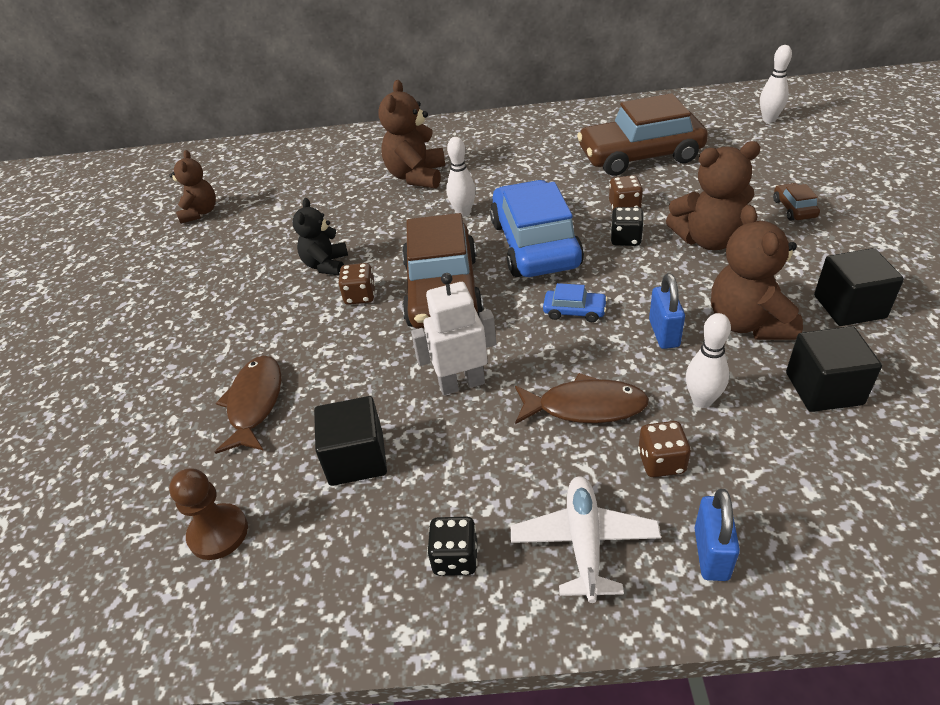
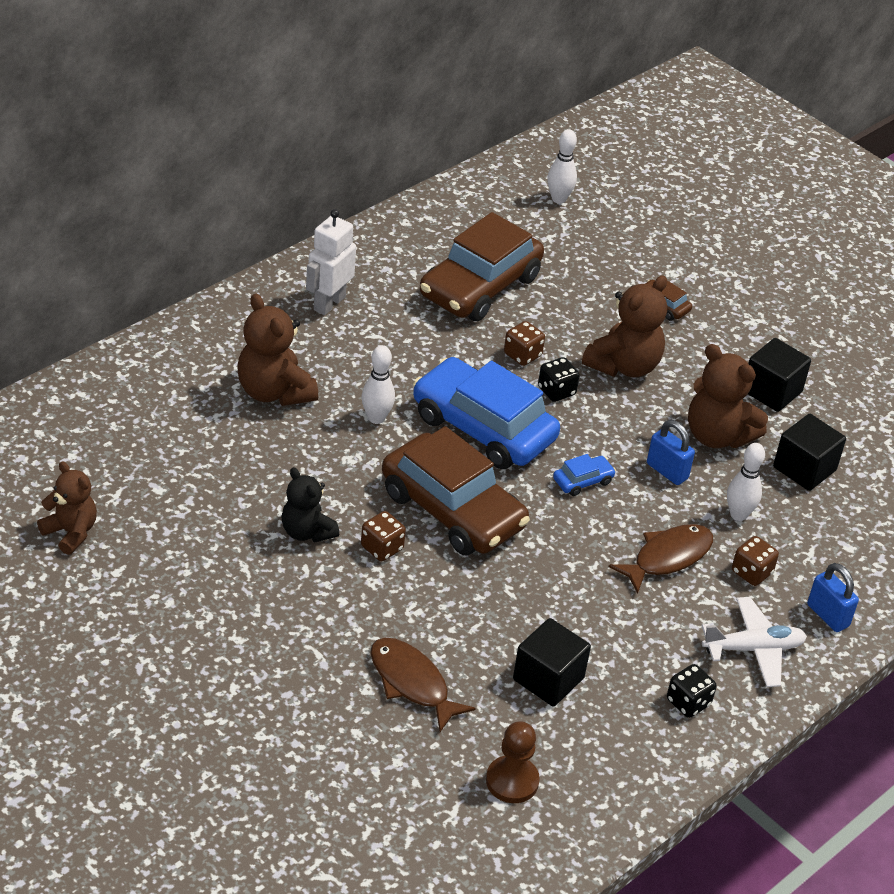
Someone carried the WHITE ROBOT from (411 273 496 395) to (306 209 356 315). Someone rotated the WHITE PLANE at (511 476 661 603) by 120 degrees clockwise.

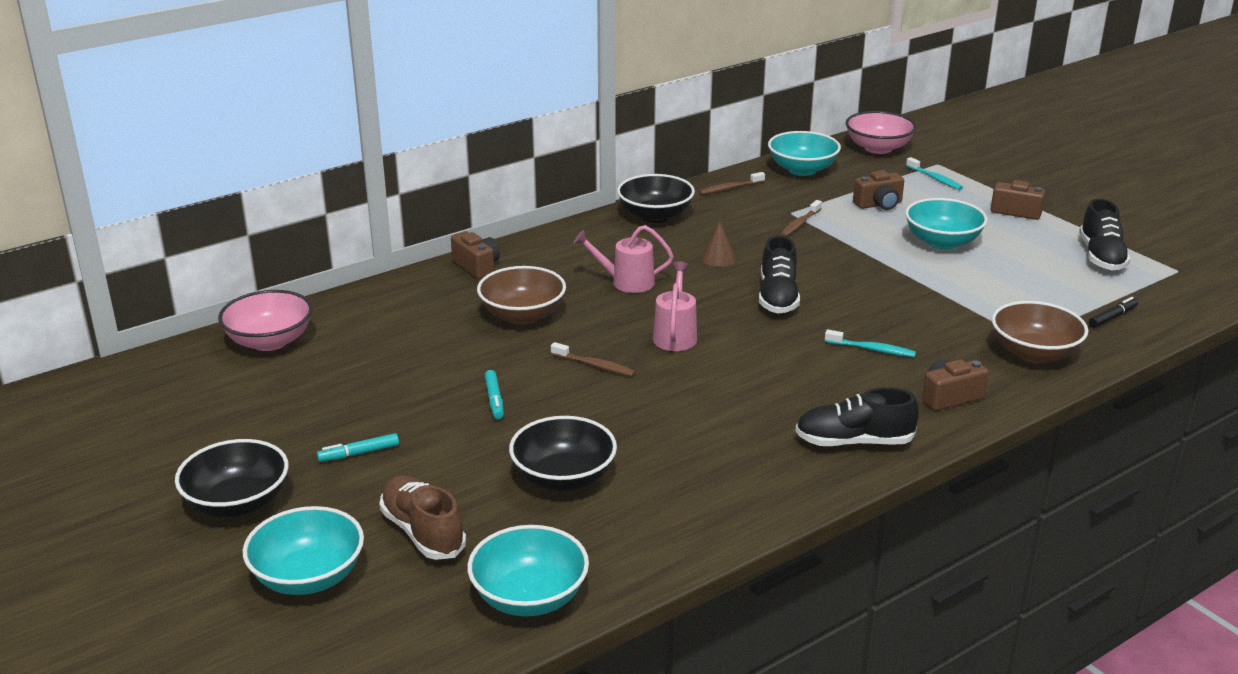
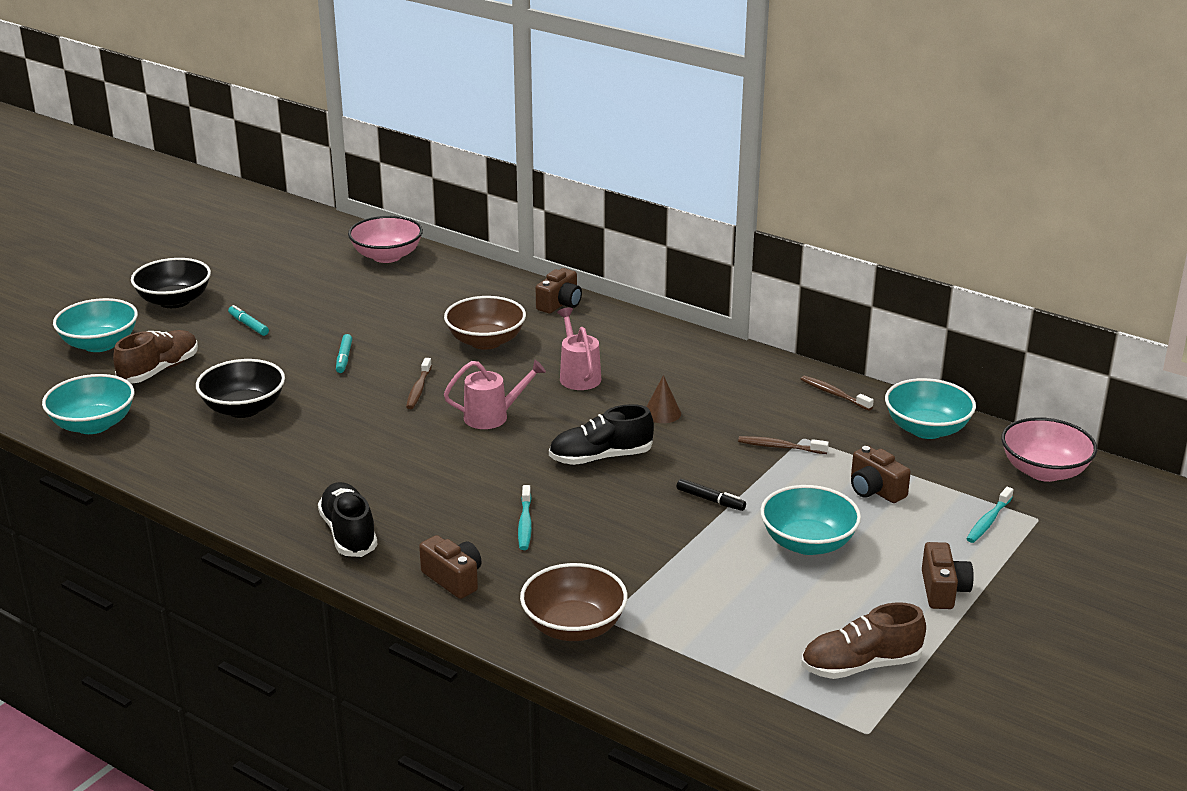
Someone took away the BLACK BOWL at (617 174 695 223). Someone carried the BLACK MARKER from (1089 297 1138 328) to (677 479 746 511). Someone repainted the BLACK SHOE at (1079 199 1131 271), which became the BROWN SHOE at (801 602 926 679). Someone rotated the TURQUOISE MARKER at (485 370 504 419) by 60 degrees counterclockwise.

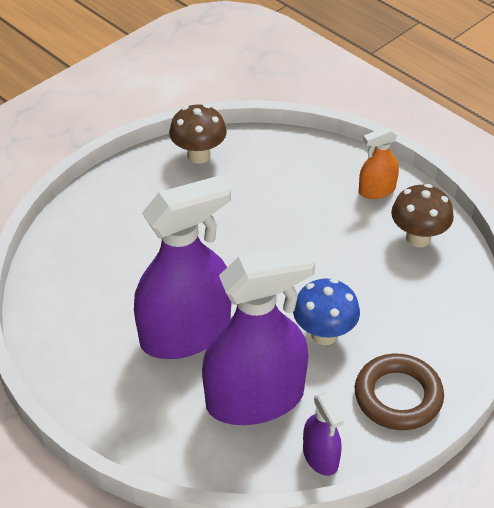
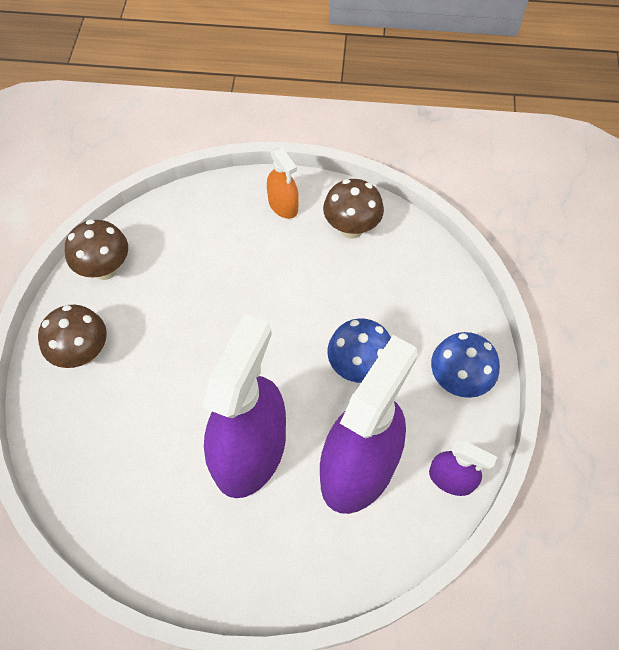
Someone put down the BROWN MUSHROOM at (38 305 107 368). Someone swapped the BROWN RING at (355 354 444 430) for the BLUE MUSHROOM at (431 332 500 398). Someone rotated the ORANGE SPRAY BOTTLE at (359 127 399 199) by 60 degrees counterclockwise.

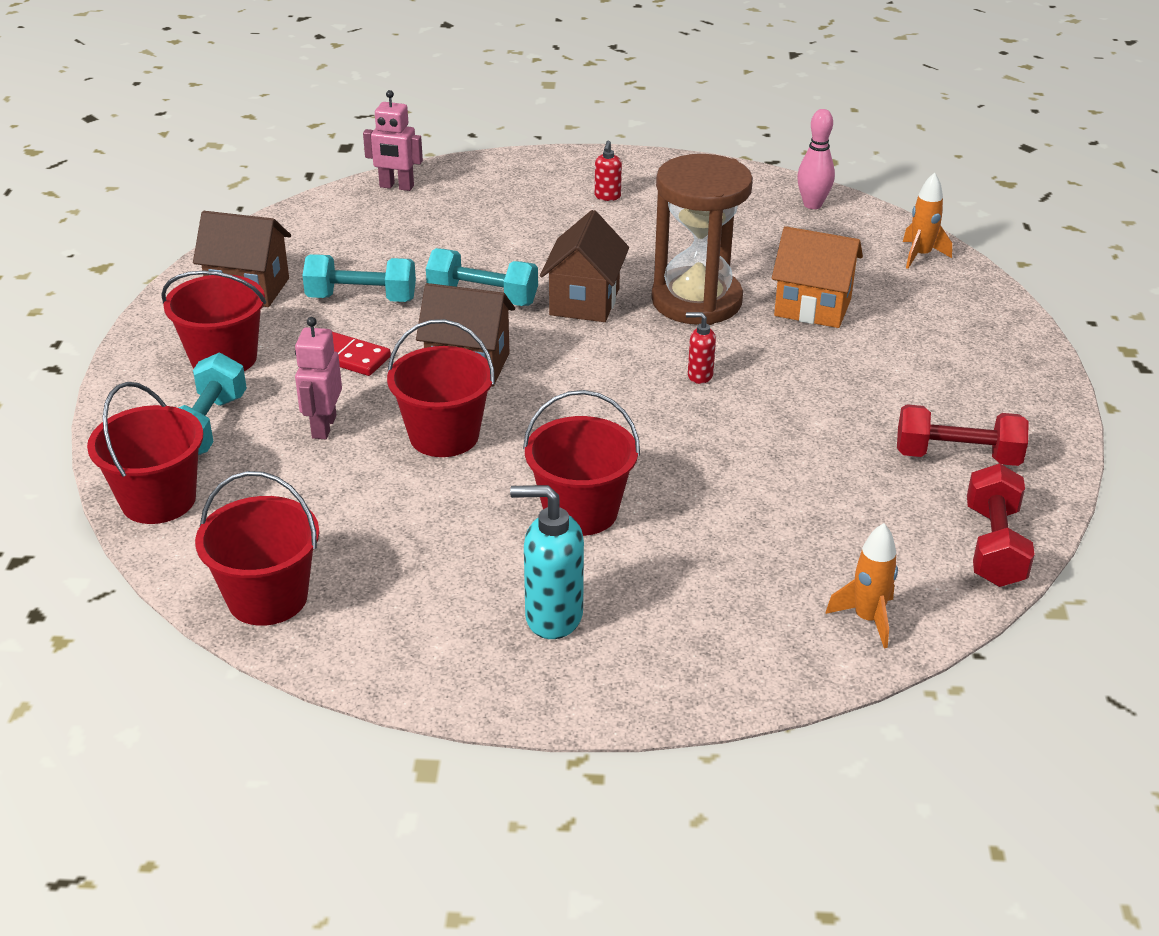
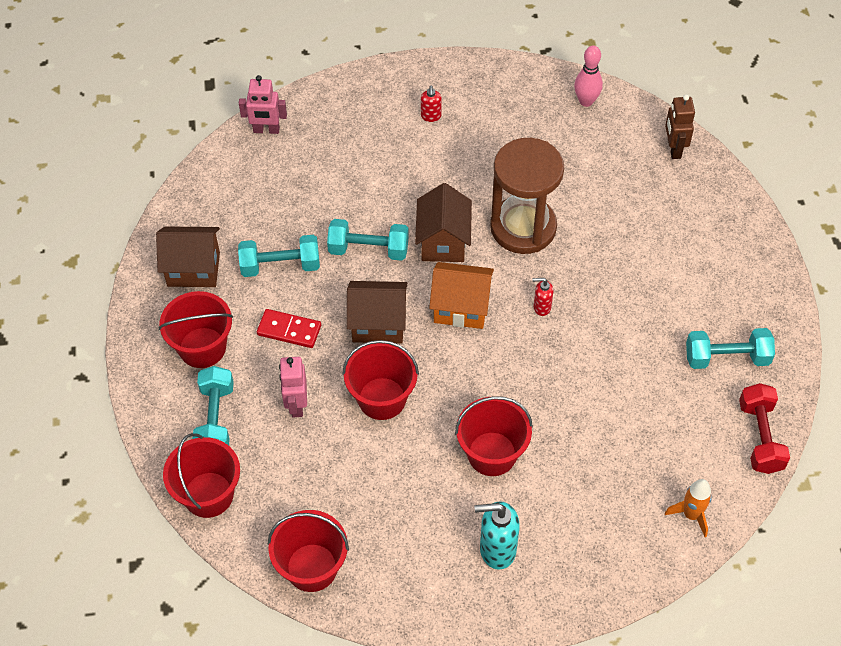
Someone carried the ORANGE HOUSE from (772 226 863 328) to (429 262 494 329). Someone swapped the ORANGE ROCKET at (903 172 952 269) for the BROWN ROBOT at (665 94 695 159). Someone repainted the RED DUMBBELL at (897 404 1029 466), which became the TURQUOISE DUMBBELL at (686 328 775 369).

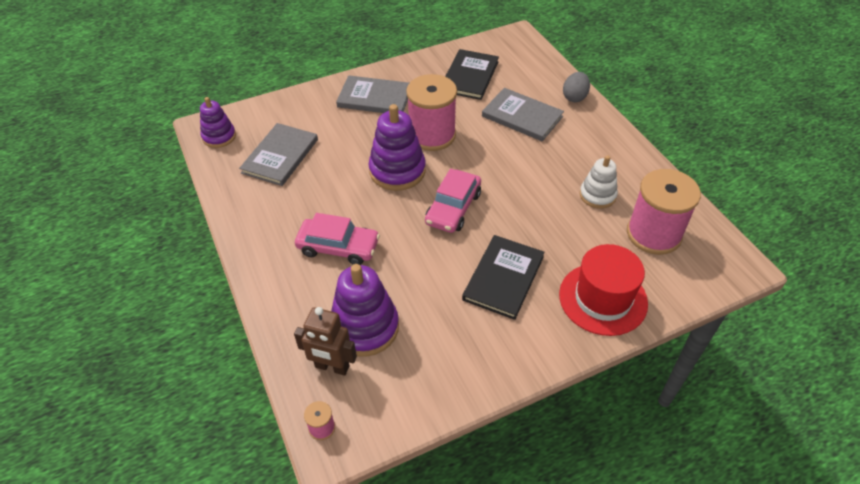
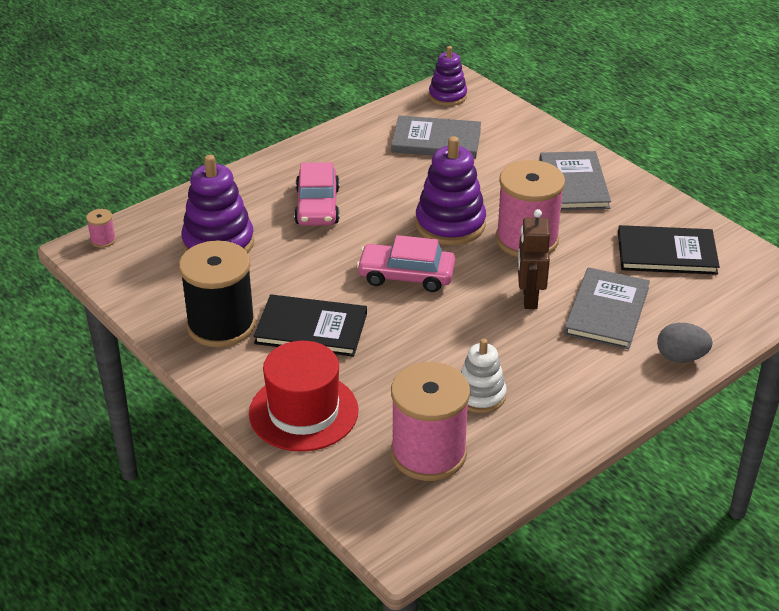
Someone put down the BLACK SPOOL at (179 240 255 347). Someone carried the BROWN ROBOT from (294 307 357 376) to (518 209 550 309).

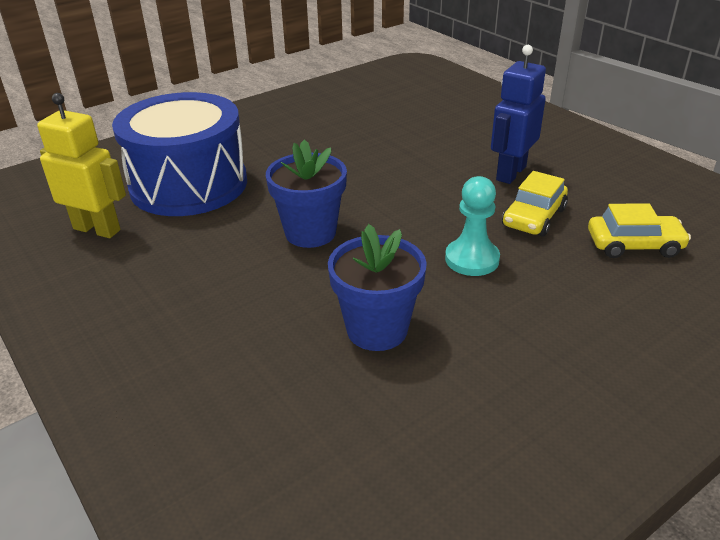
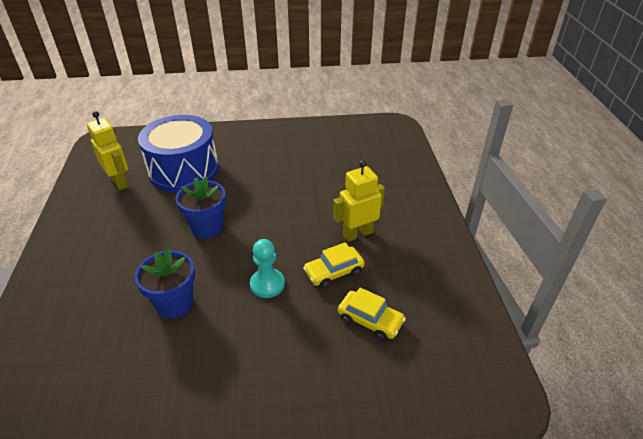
Someone repainted the BLUE ROBOT at (491 45 546 184), which became the YELLOW ROBOT at (333 160 385 242).

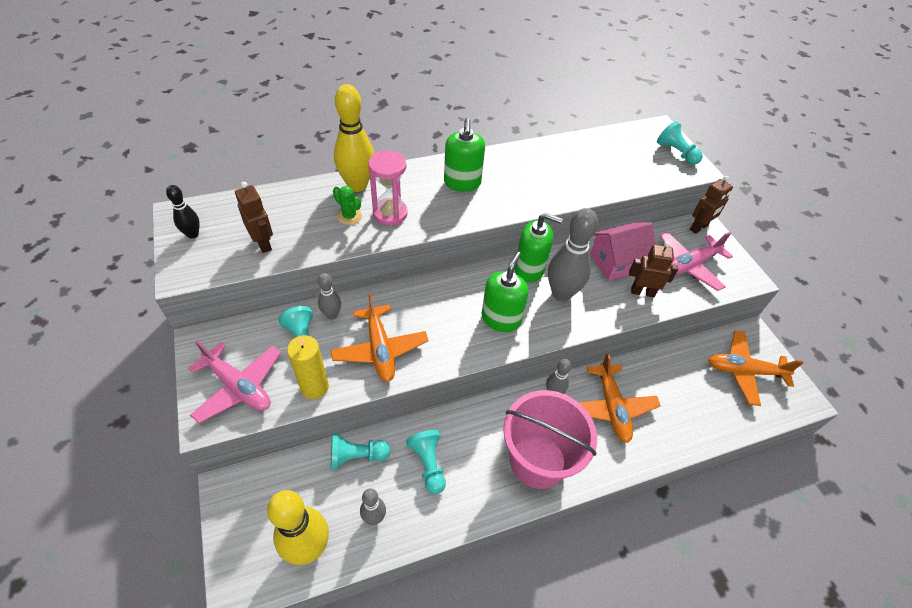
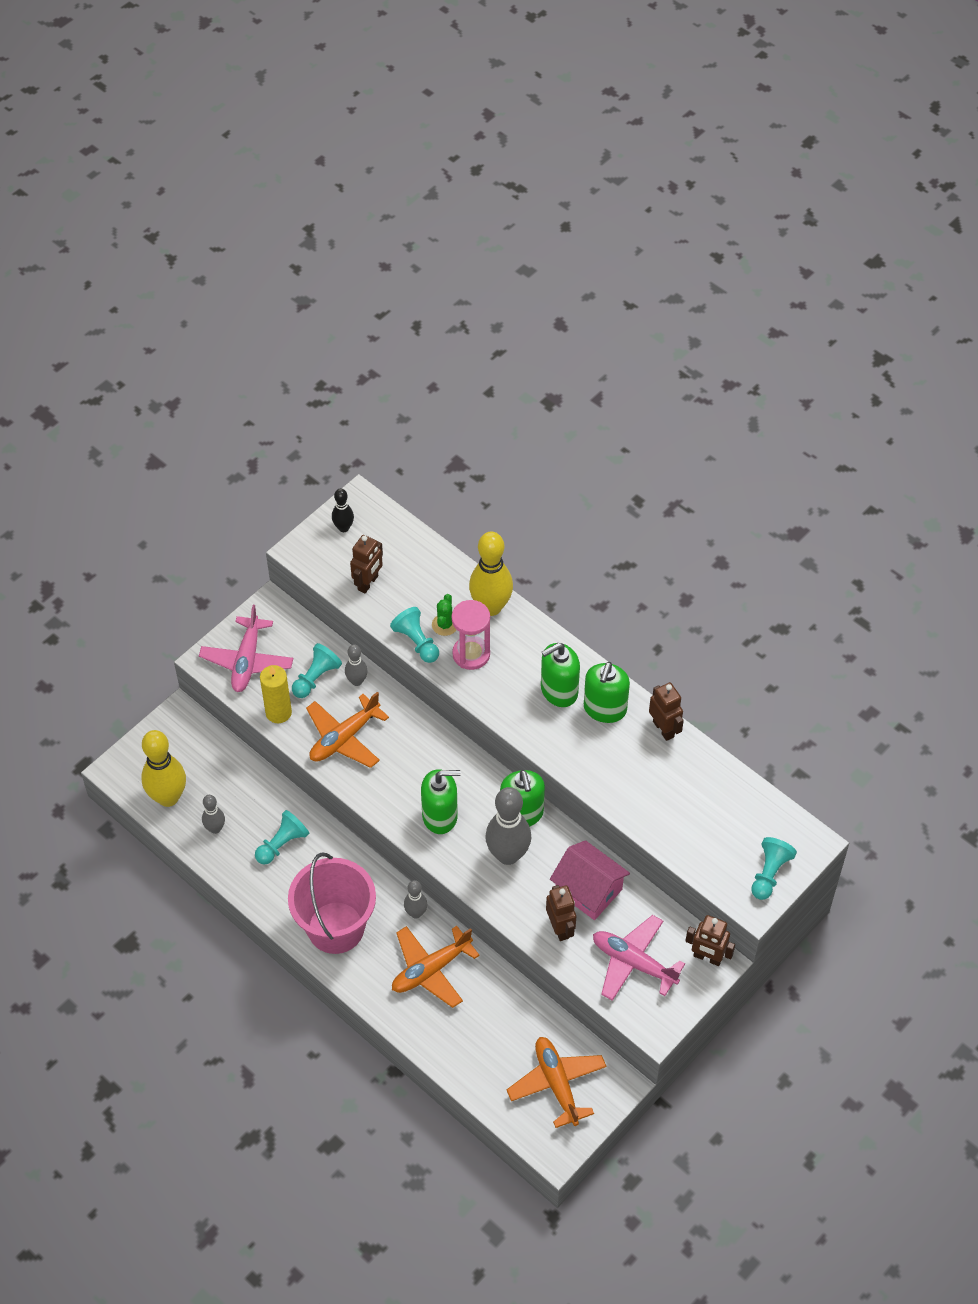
Someone put down the GREEN SOAP DISPENSER at (584 662 630 723). Someone put down the BROWN ROBOT at (649 682 684 741). Someone carried the TURQUOISE PAWN from (331 433 391 470) to (390 607 439 663).

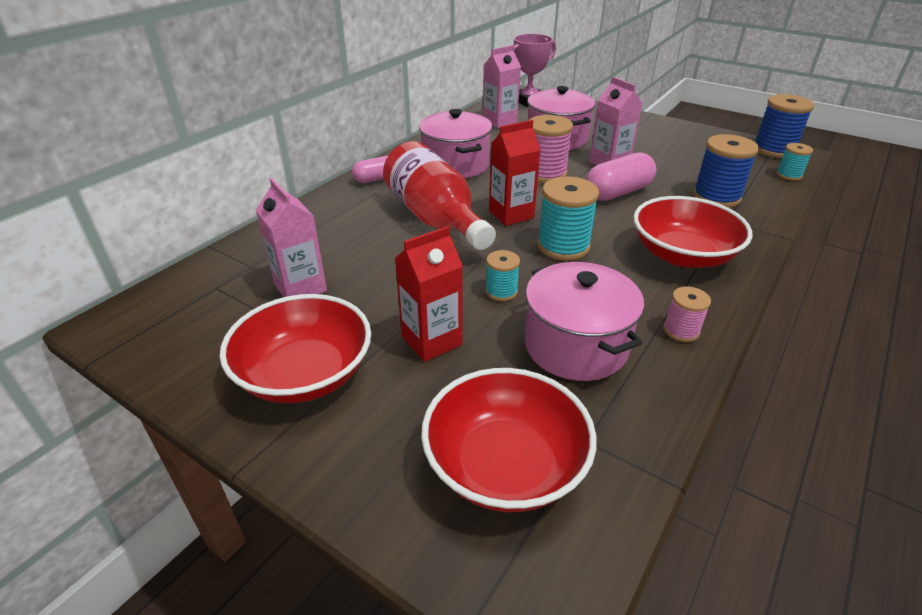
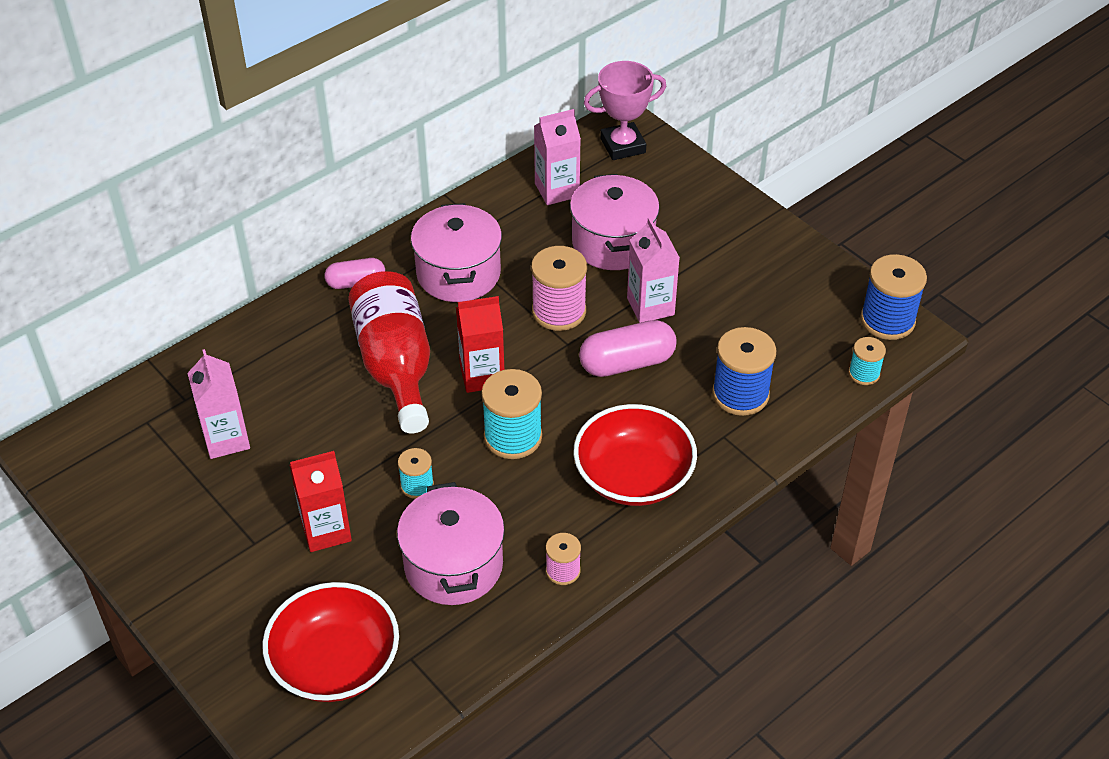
Someone took away the RED BOWL at (220 294 371 403).

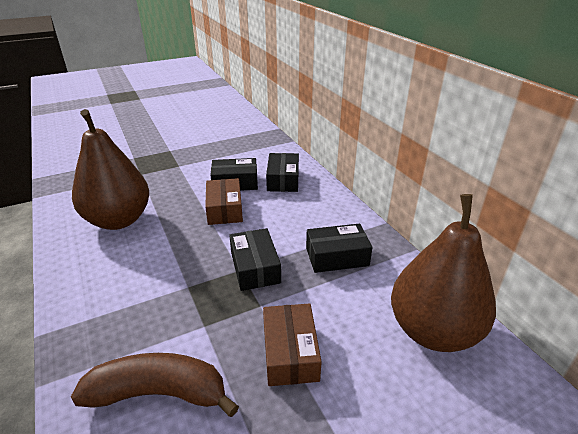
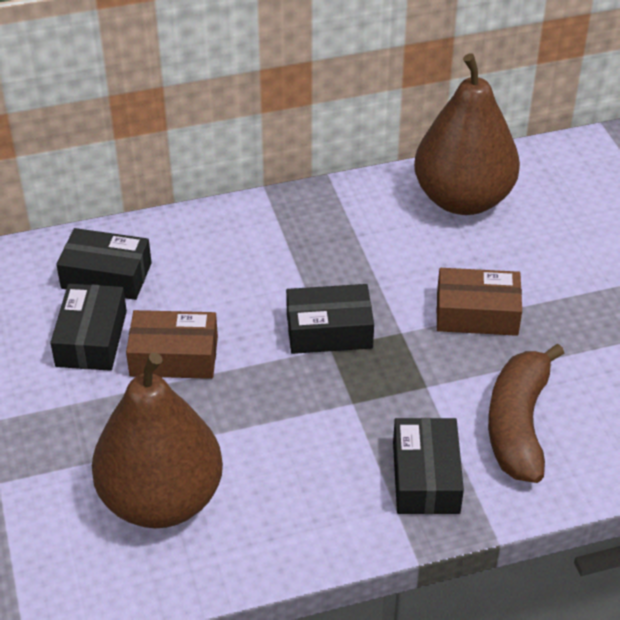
Someone carried the BLACK BOX from (306 223 373 273) to (393 418 464 514).

